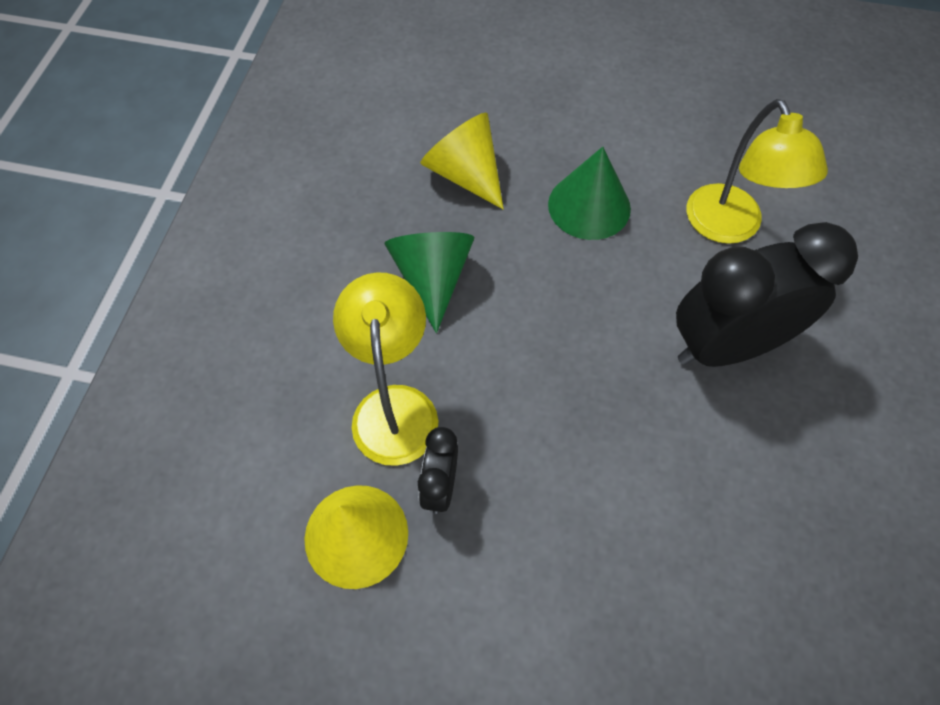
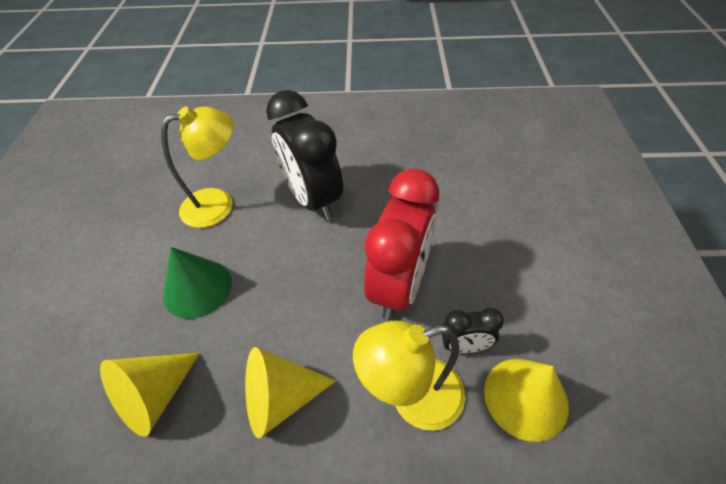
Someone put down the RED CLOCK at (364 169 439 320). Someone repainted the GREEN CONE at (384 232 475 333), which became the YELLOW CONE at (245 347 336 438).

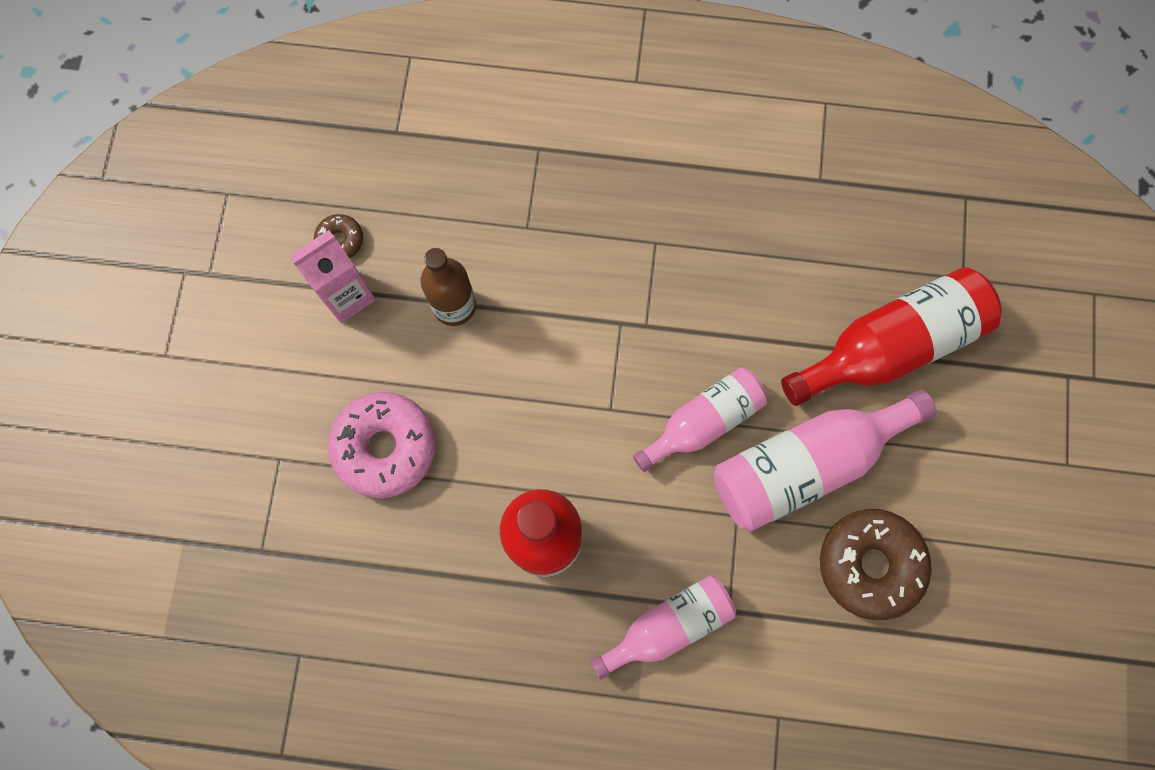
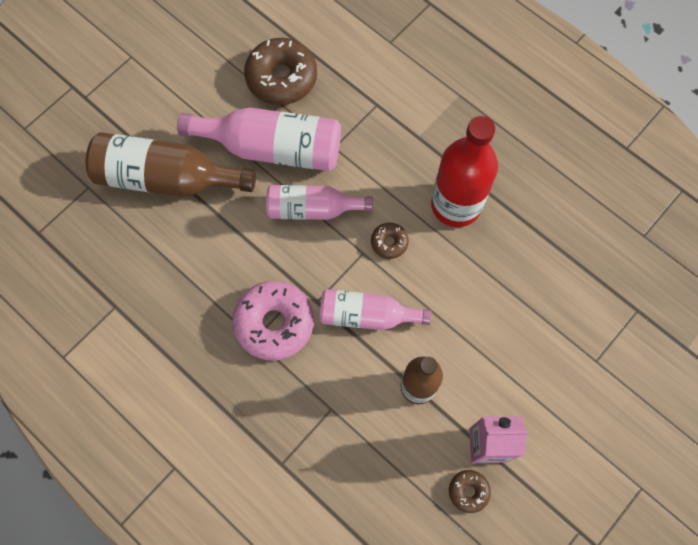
Someone put down the BROWN DONUT at (371 223 409 259). Someone carried the PINK DONUT from (328 392 436 498) to (232 281 314 361). Someone carried the PINK BOTTLE from (590 575 736 680) to (320 289 432 330). Someone repainted the RED BOTTLE at (781 267 1002 406), which became the BROWN BOTTLE at (86 132 256 197).

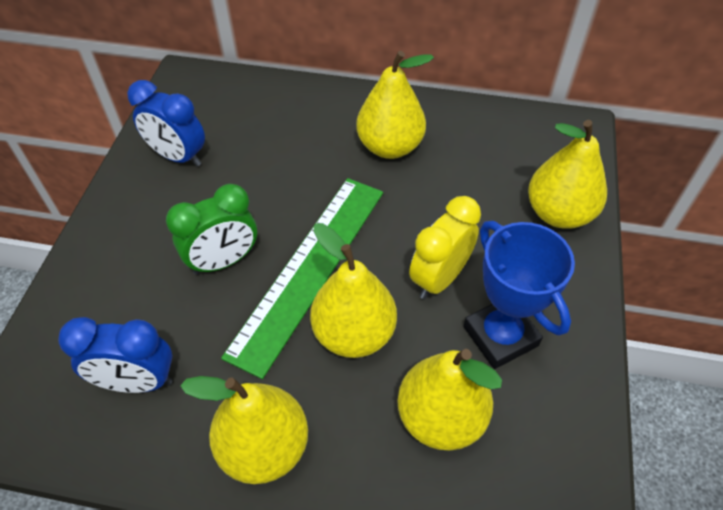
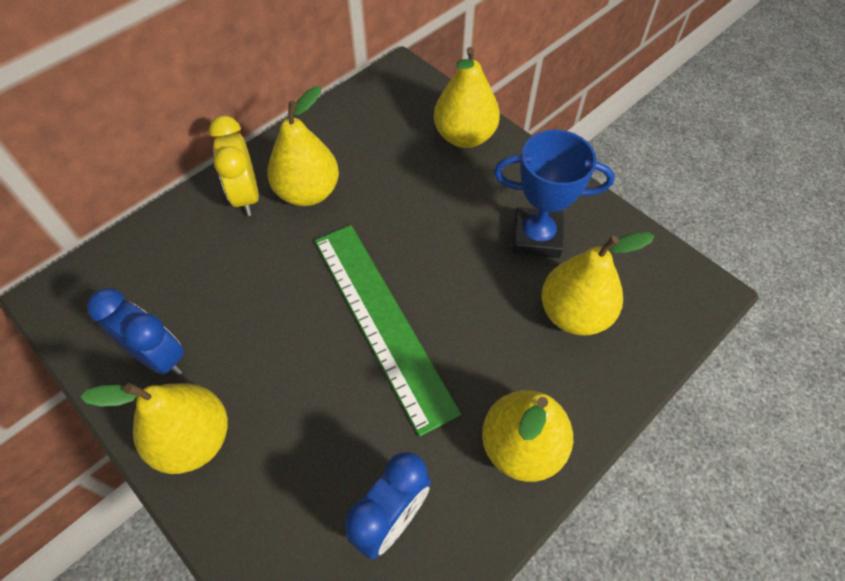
Someone took away the GREEN CLOCK at (166 184 257 275). Someone carried the YELLOW PEAR from (310 223 397 358) to (80 383 228 474). Someone carried the YELLOW CLOCK from (409 196 481 299) to (209 116 259 216). Someone rotated the BLUE CLOCK at (127 80 205 167) by 120 degrees counterclockwise.

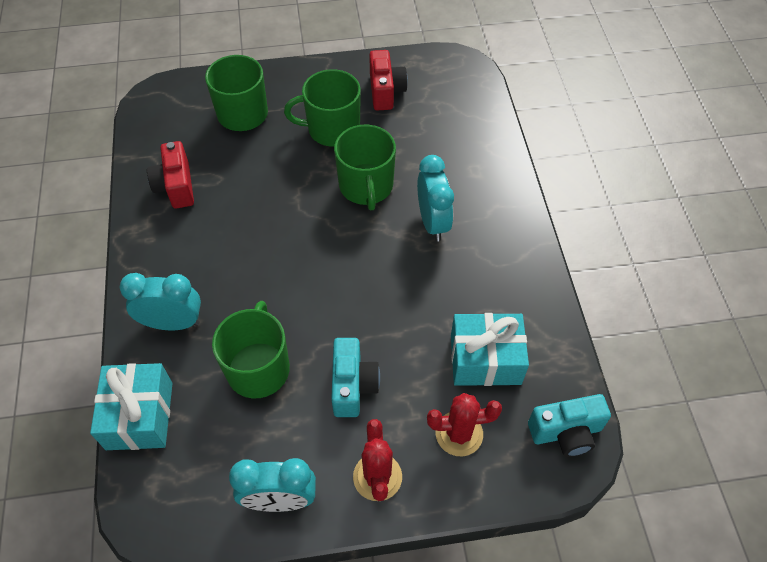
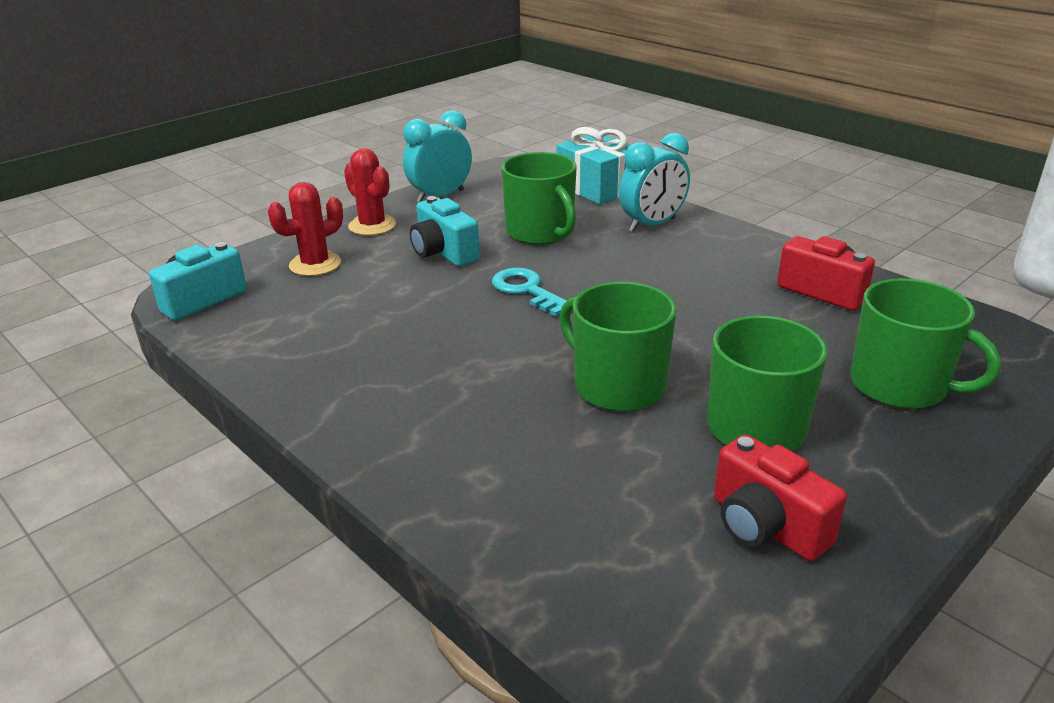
Someone took away the TURQUOISE CLOCK at (417 155 454 241). Someone took away the TURQUOISE GIFT at (451 313 529 386). Someone put down the TURQUOISE KEY at (492 268 567 316).

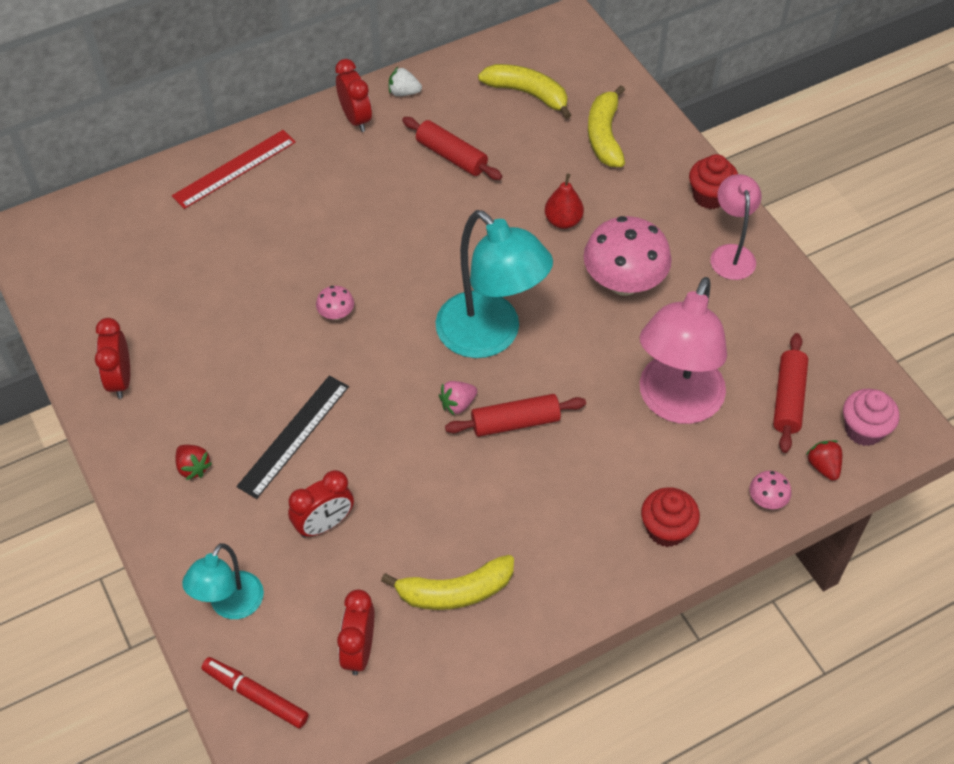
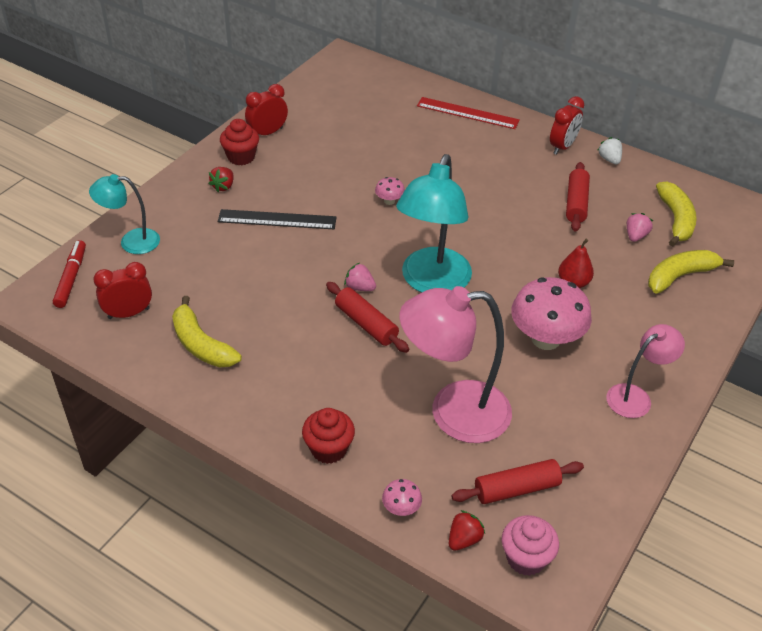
Someone took away the RED CLOCK at (288 470 354 538). Someone put down the PINK STRAWBERRY at (627 213 653 242). Someone carried the RED CUPCAKE from (689 154 738 209) to (220 119 259 165).

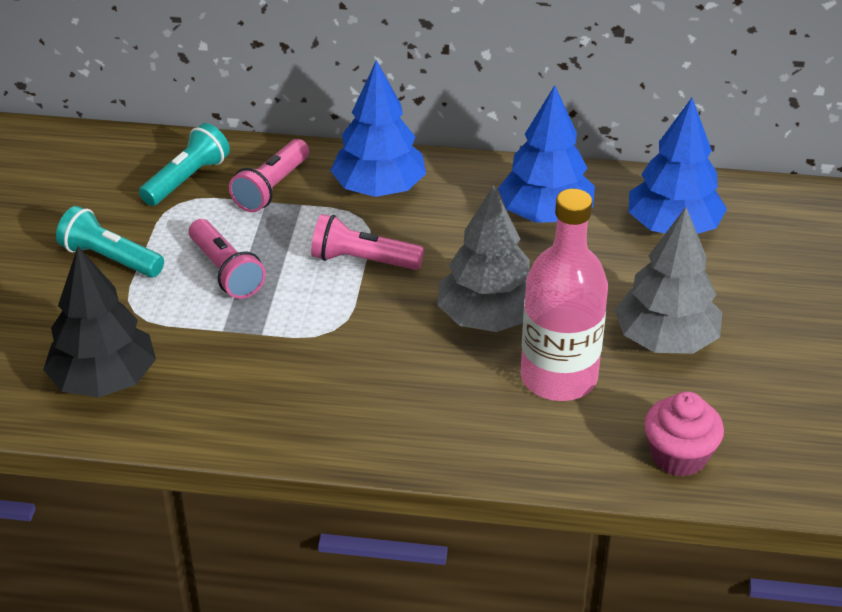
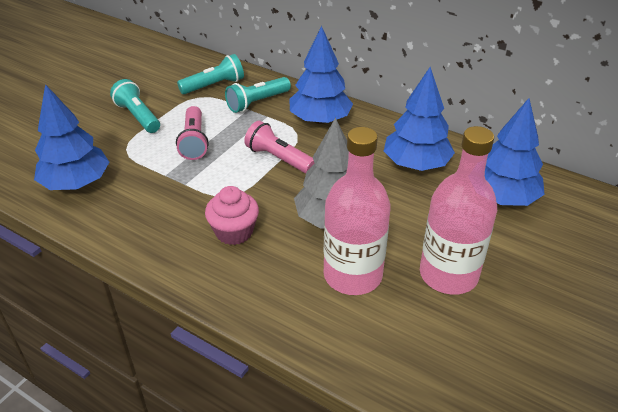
Someone carried the PINK CUPCAKE from (644 392 724 476) to (205 186 259 245). Someone swapped the GREY TREE at (615 207 722 354) for the PINK BOTTLE at (420 126 497 295). Someone repainted the BLACK TREE at (43 247 156 398), which became the BLUE TREE at (34 84 109 190). Someone repainted the PINK FLASHLIGHT at (229 139 309 212), which became the TURQUOISE FLASHLIGHT at (225 77 291 113).

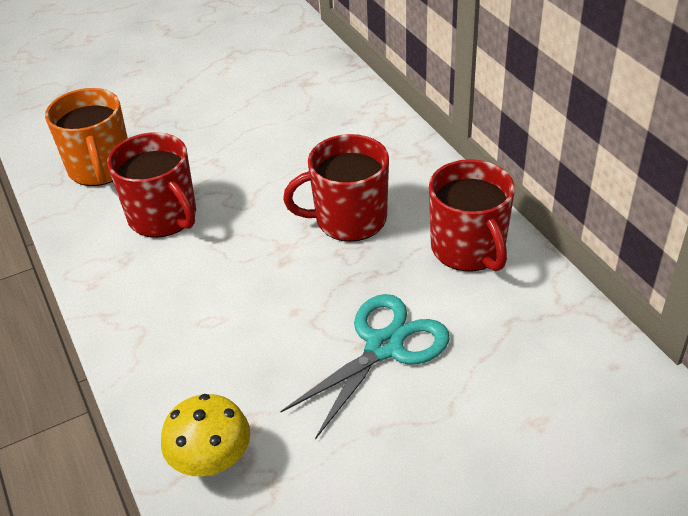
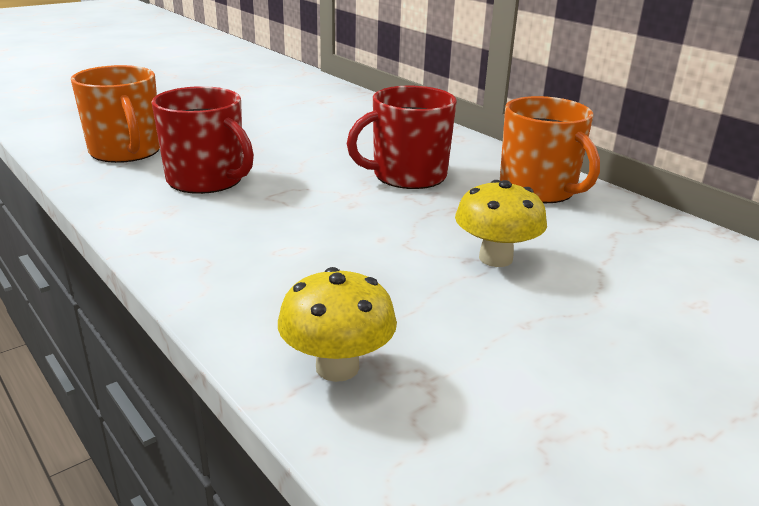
Someone swapped the TURQUOISE SCISSORS at (280 294 449 440) for the YELLOW MUSHROOM at (455 180 547 267). Someone repainted the RED MUG at (429 159 515 272), which became the ORANGE MUG at (500 96 600 203).

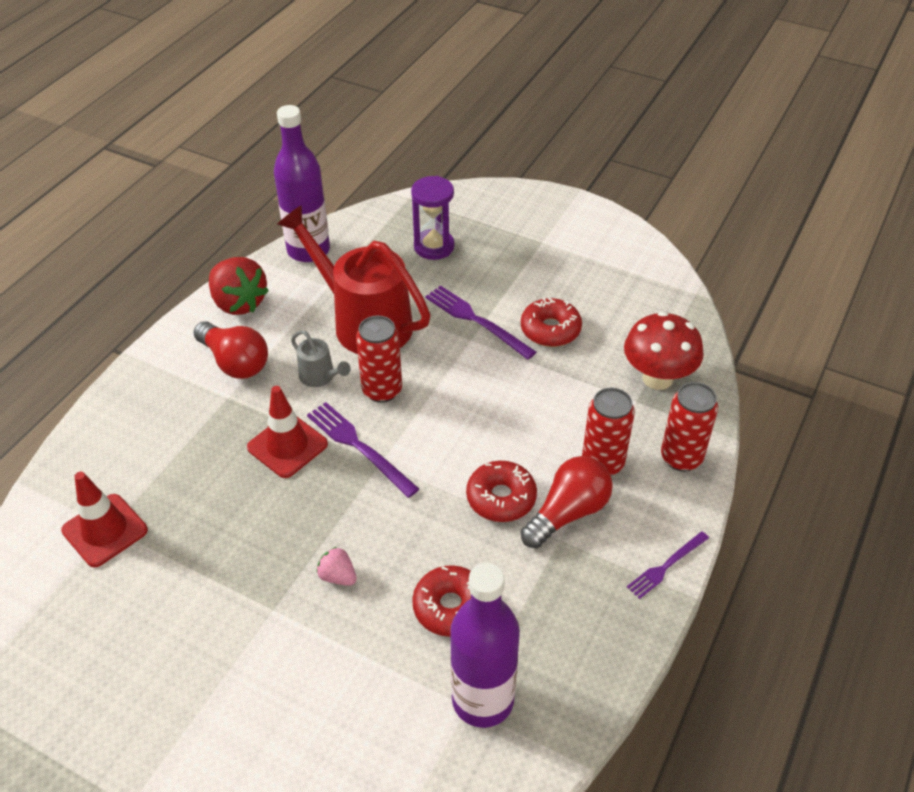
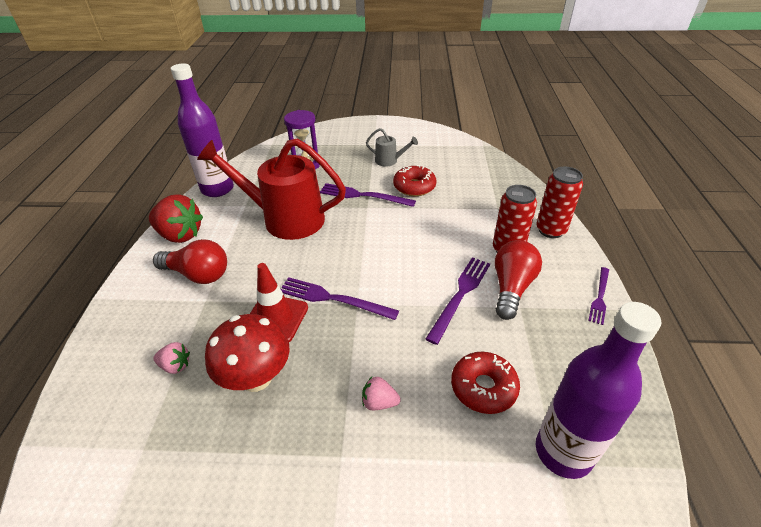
Someone took away the RED TRAFFIC CONE at (61 472 148 567). Someone took away the RED CAN at (356 315 402 403). Someone put down the PINK STRAWBERRY at (153 342 190 374). Someone carried the GREY WATERING CAN from (291 330 350 387) to (366 128 418 166). Someone carried the RED MUSHROOM from (624 311 704 390) to (205 314 290 392). Someone swapped the RED DONUT at (466 461 537 522) for the PURPLE FORK at (426 257 490 345).

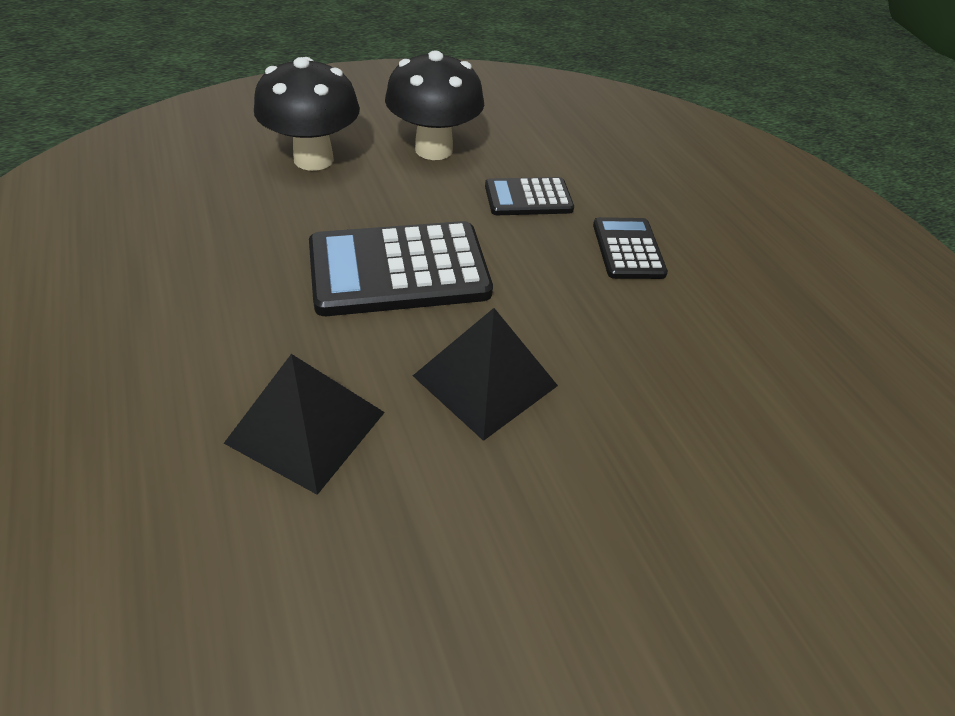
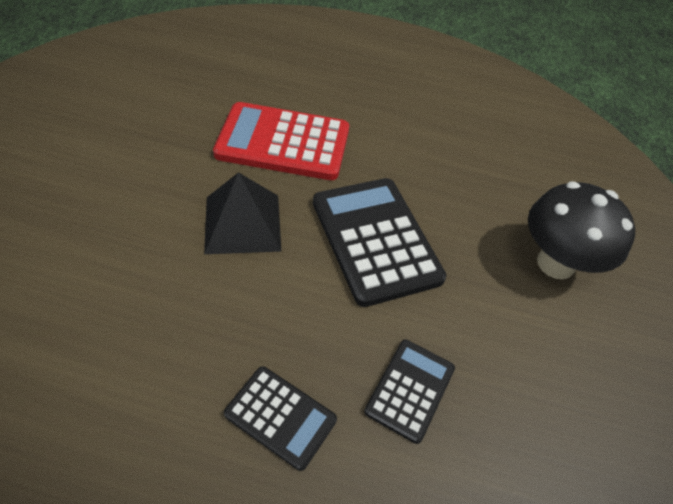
Someone took away the BLACK MUSHROOM at (385 51 484 160). Someone swapped the BLACK PYRAMID at (224 354 385 495) for the RED CALCULATOR at (213 102 349 180). Someone rotated the BLACK CALCULATOR at (309 221 493 316) by 45 degrees counterclockwise.

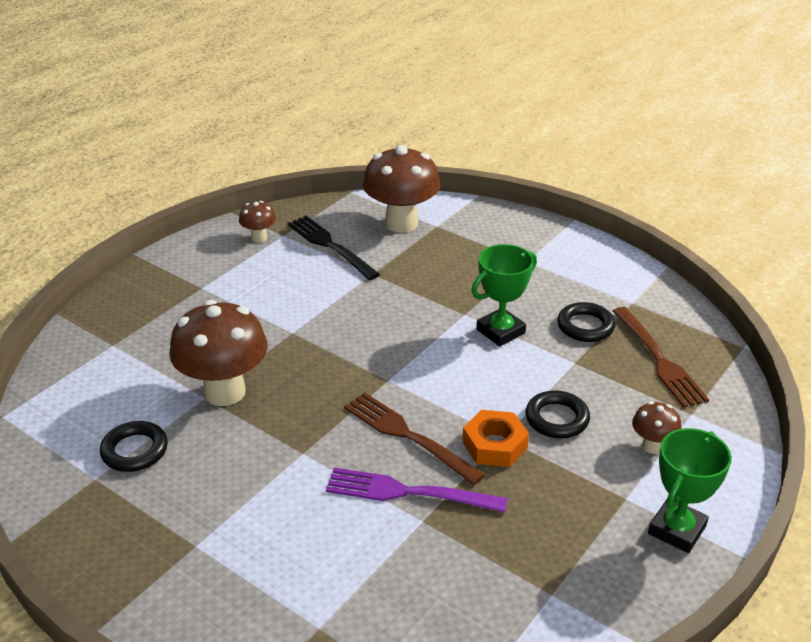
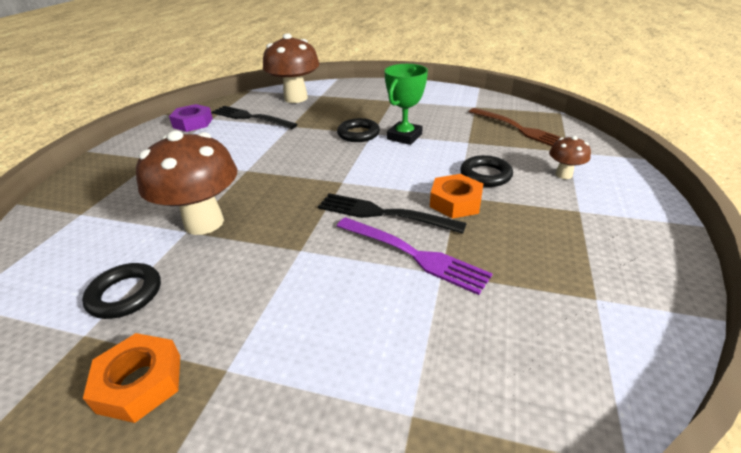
Someone took away the GREEN TROPHY at (648 428 732 553). Someone put down the ORANGE NUT at (83 333 180 423). Someone carried the BLACK RING from (557 302 615 342) to (337 118 380 142). Someone swapped the BROWN MUSHROOM at (239 201 276 242) for the PURPLE NUT at (169 104 213 132). Someone repainted the BROWN FORK at (344 392 485 485), which became the BLACK FORK at (318 193 467 234). Someone rotated the PURPLE FORK at (326 468 508 513) by 135 degrees counterclockwise.

